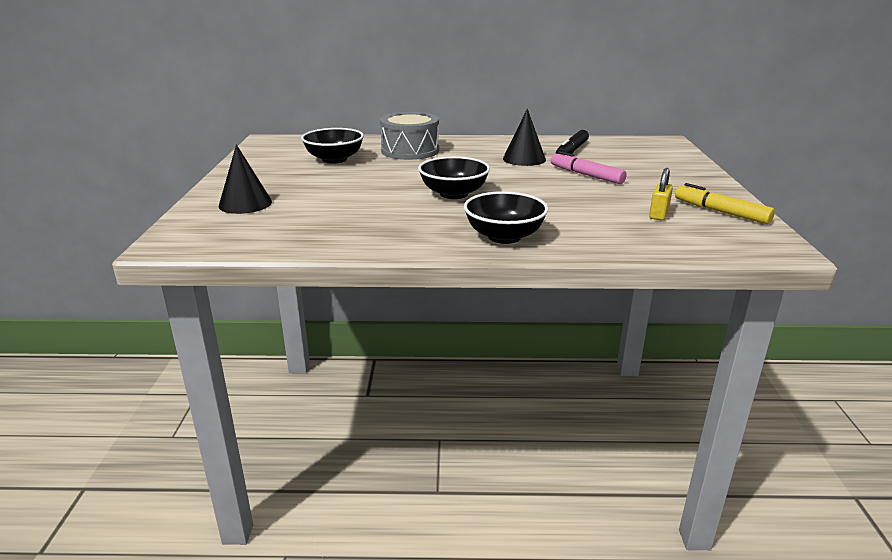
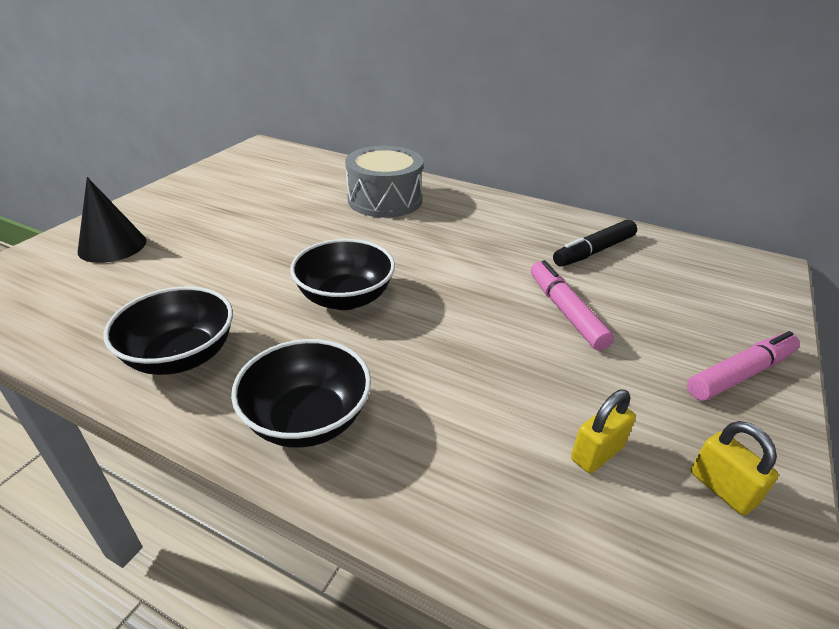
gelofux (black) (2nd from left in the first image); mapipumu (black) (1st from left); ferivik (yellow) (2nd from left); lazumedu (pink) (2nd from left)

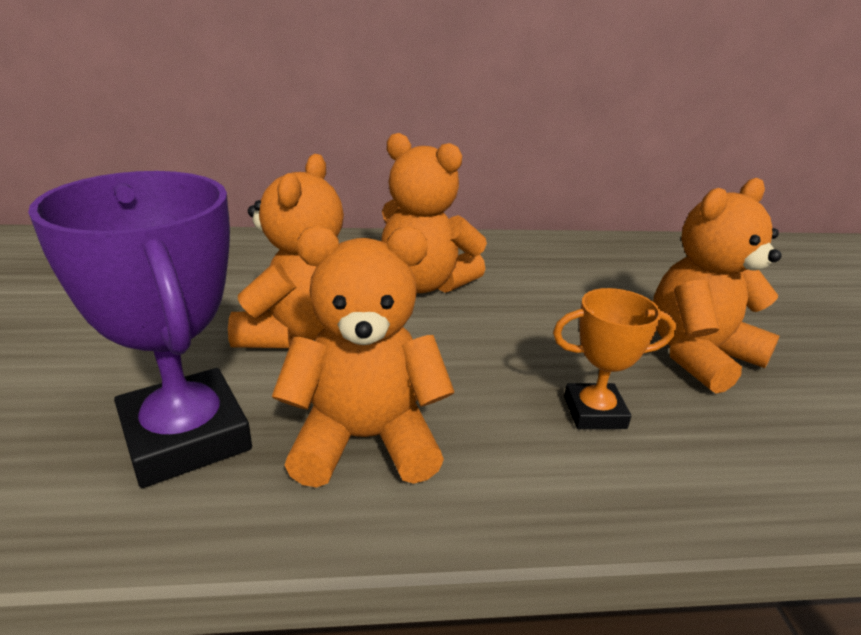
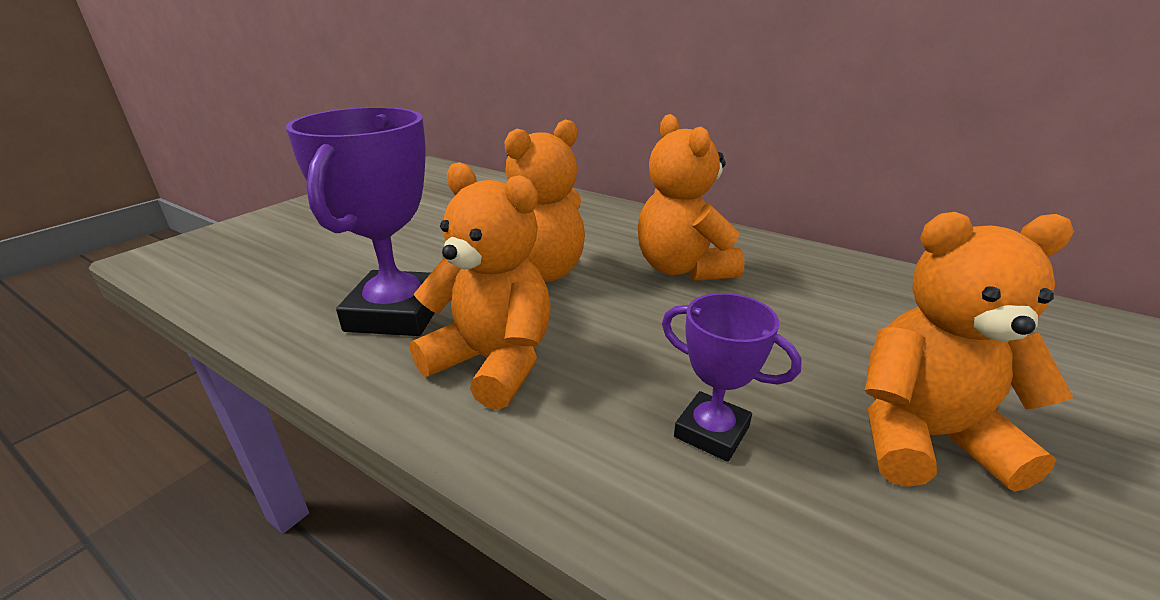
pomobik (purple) (2nd from left)

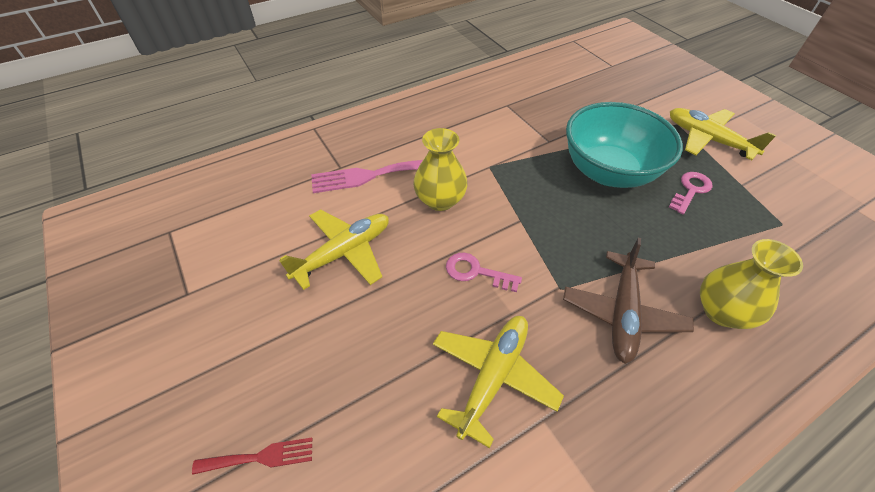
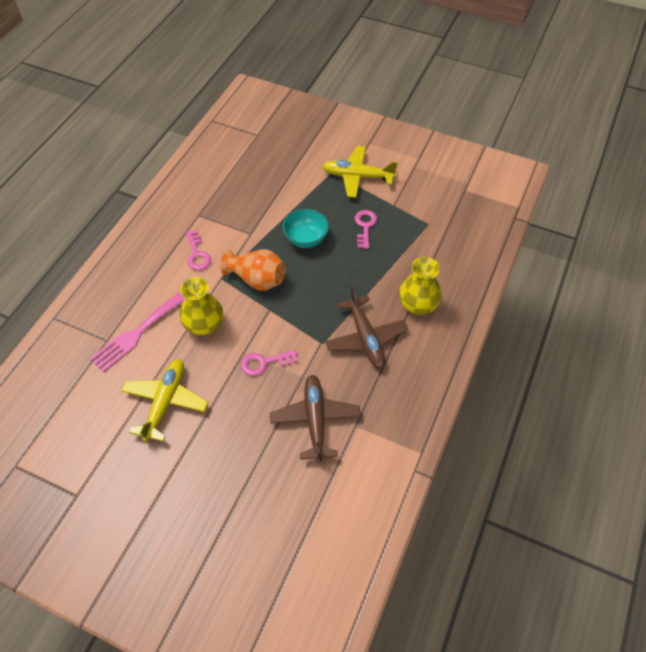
mapipumu (turquoise); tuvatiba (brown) (1st from left); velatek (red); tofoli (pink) (1st from left); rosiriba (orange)

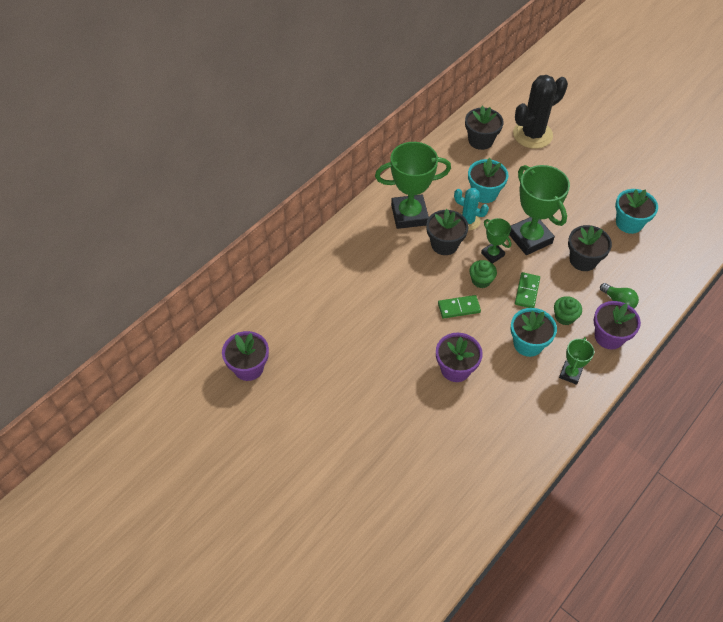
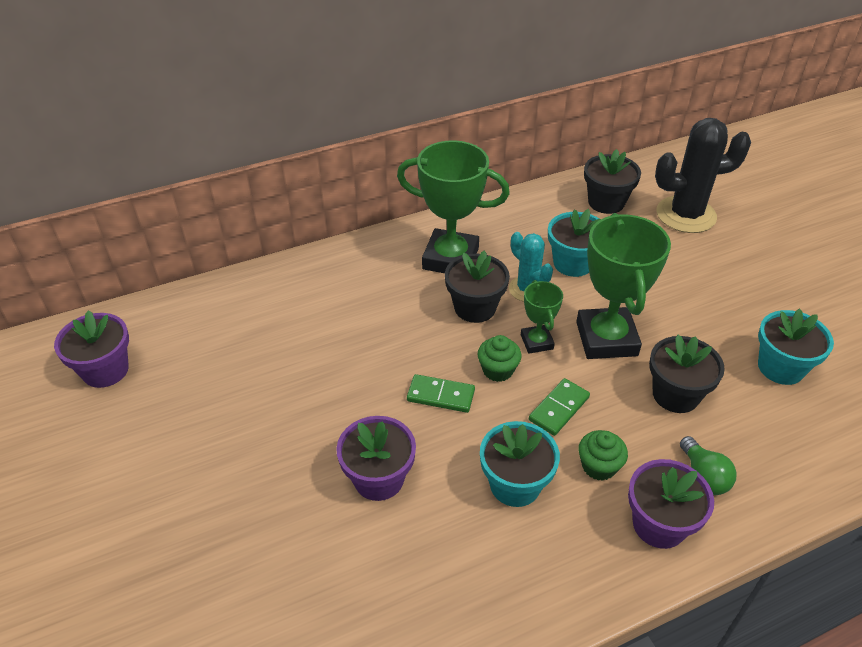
pomobik (green) (4th from left in the first image)

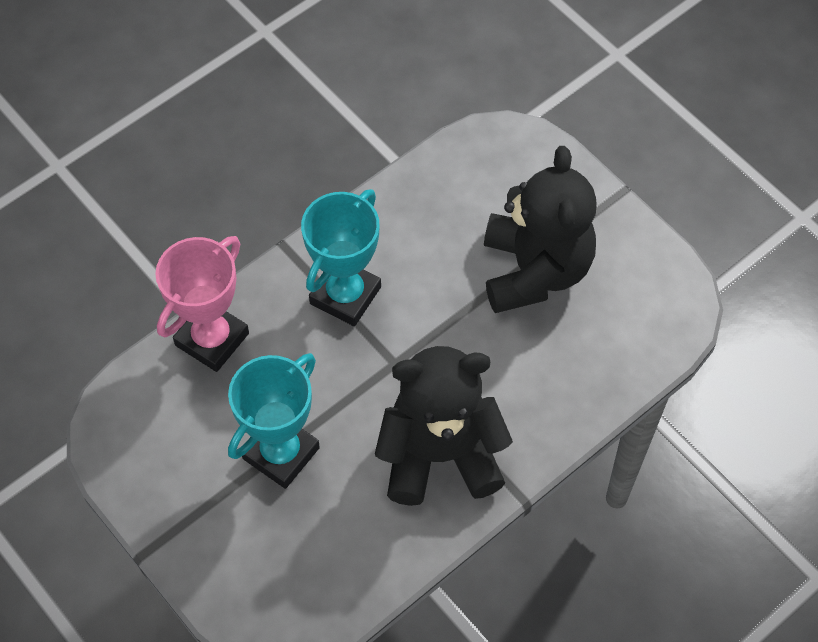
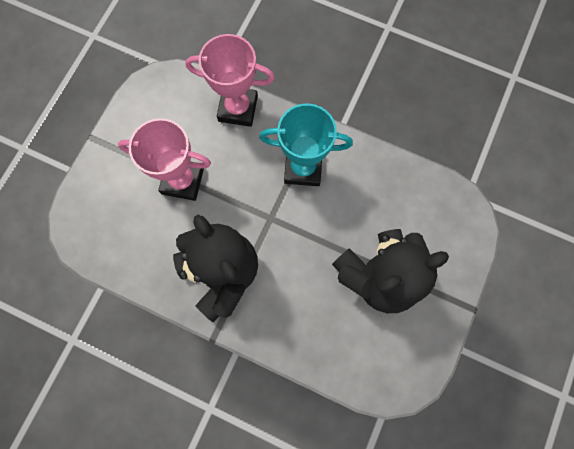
pomobik (pink) (1st from left)

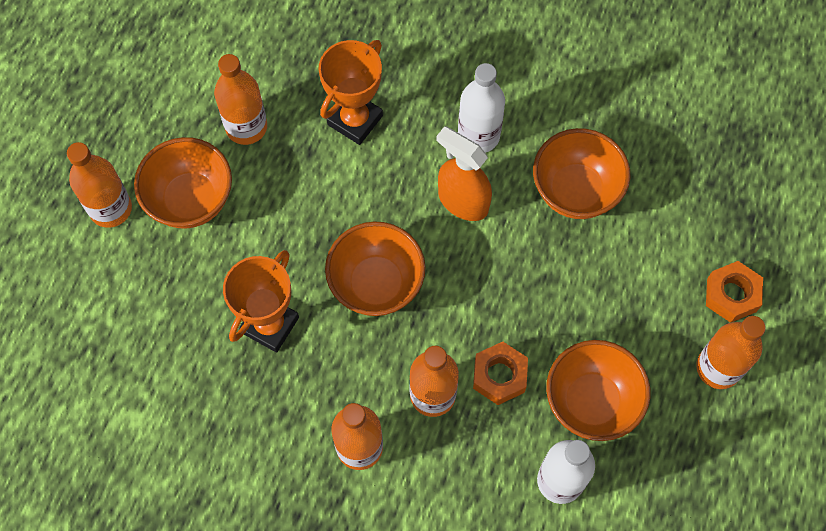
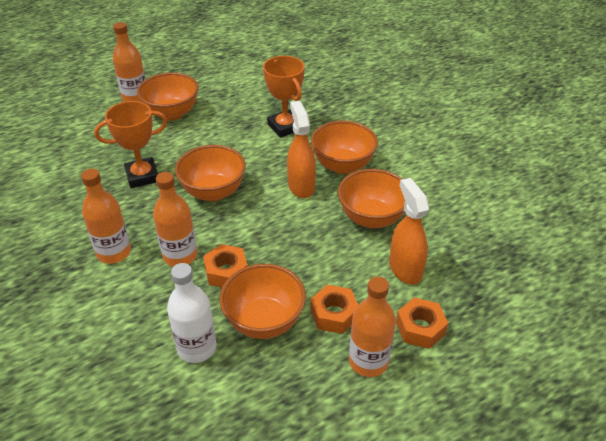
pomobik (orange) (2nd from left); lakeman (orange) (2nd from left in the first image); mapipumu (orange) (4th from left); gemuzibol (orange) (2nd from left); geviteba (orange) (2nd from left)

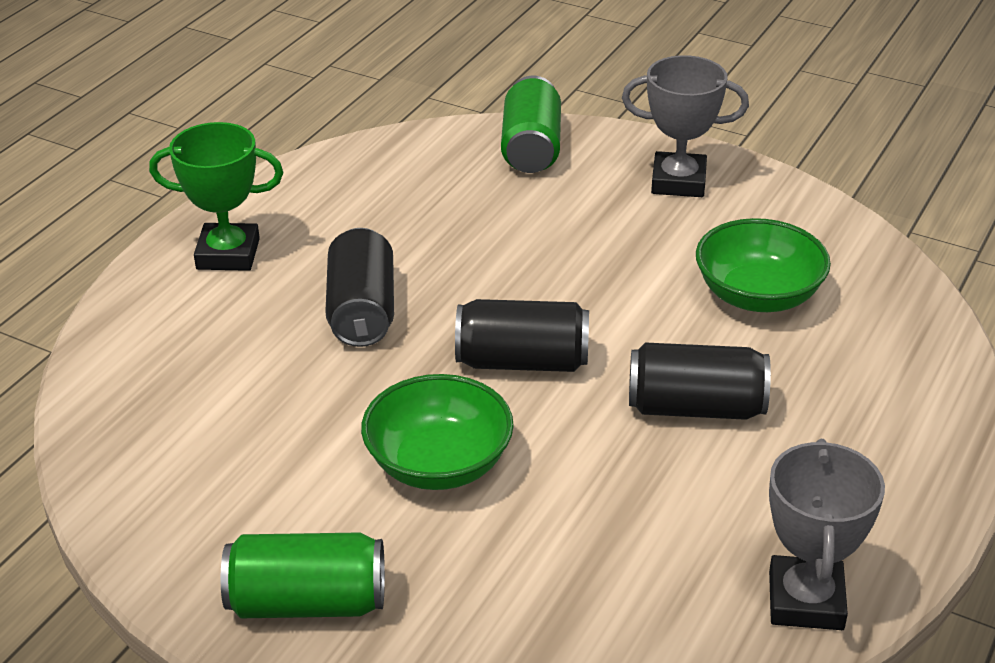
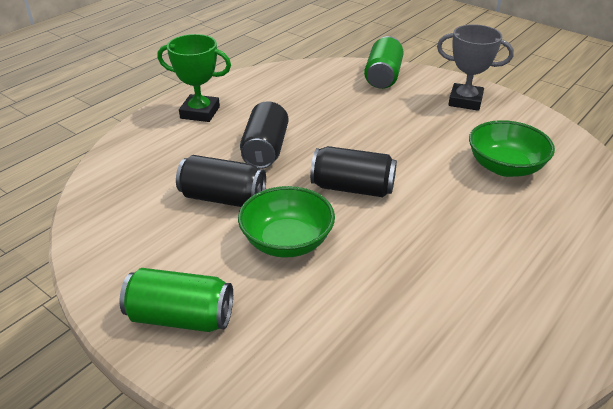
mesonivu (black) (1st from left); pomobik (grey) (2nd from left in the first image)

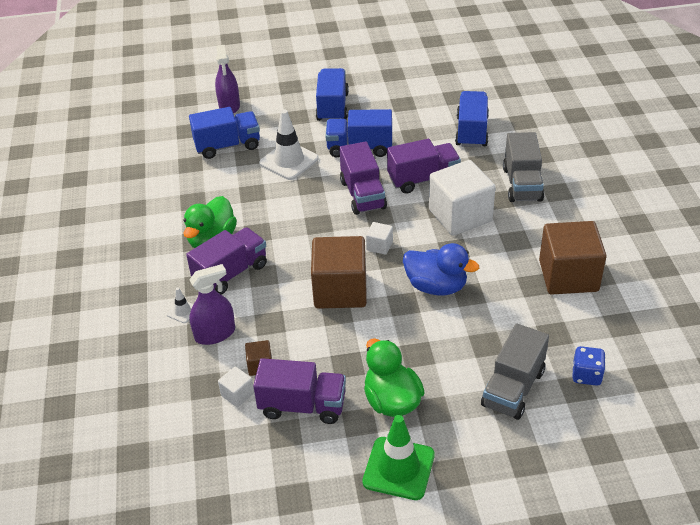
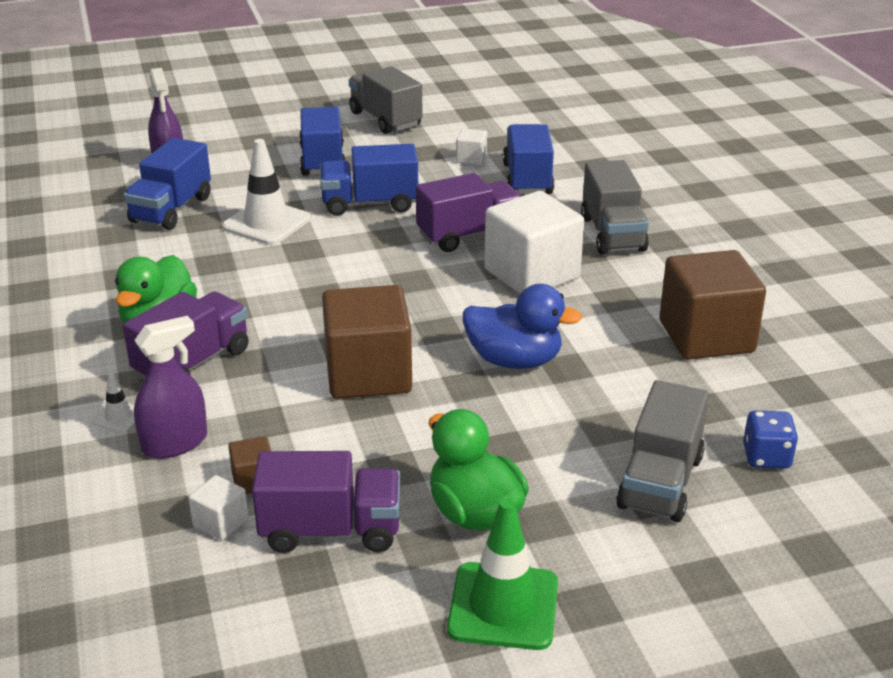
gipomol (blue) (1st from left); gipomol (purple) (3rd from left in the first image); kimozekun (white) (2nd from left); gipomol (grey) (1st from left)

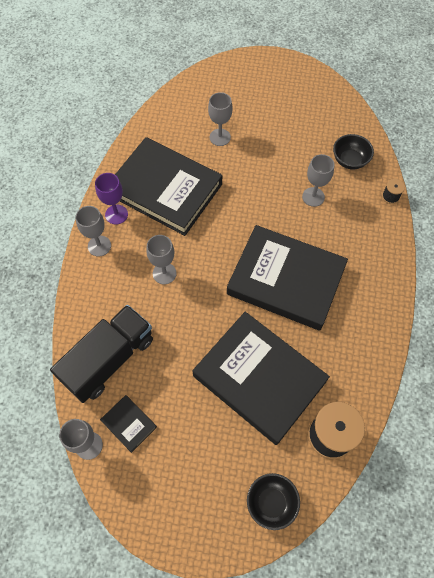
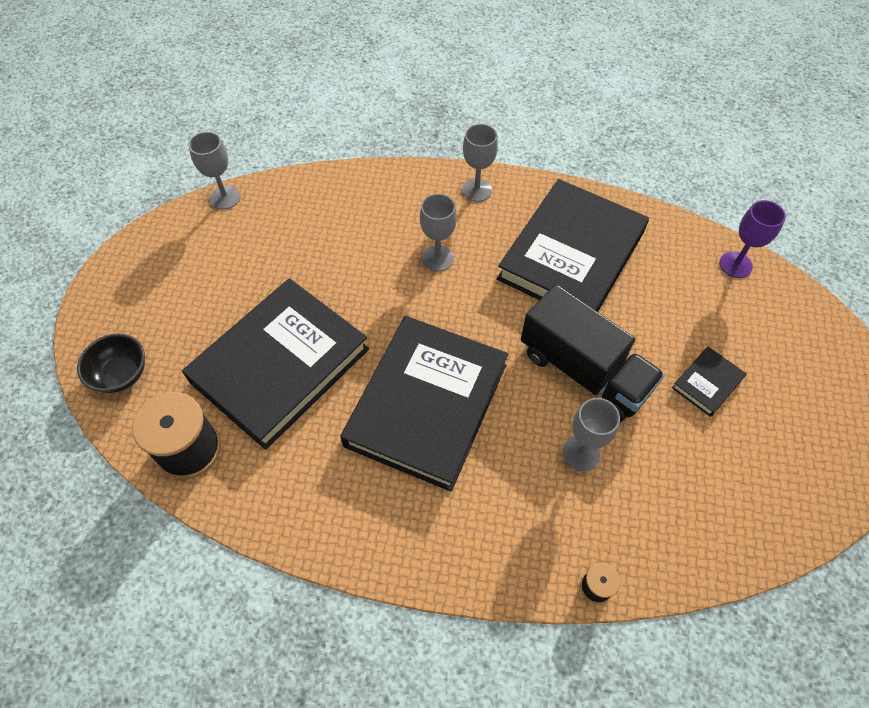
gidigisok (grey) (4th from left in the first image); mapipumu (black) (2nd from left in the first image); gidigisok (purple); gipomol (black); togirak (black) (4th from left)

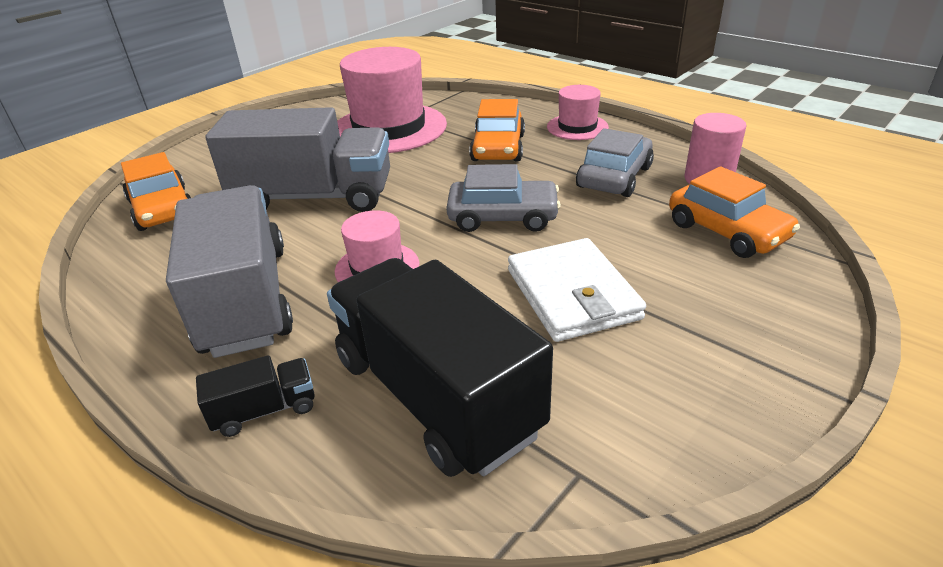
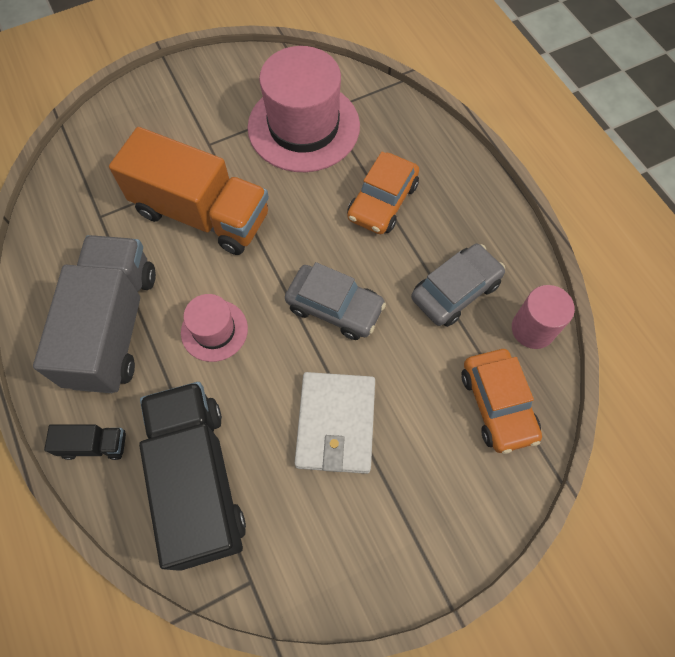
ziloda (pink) (3rd from left in the first image); gipomol (orange); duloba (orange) (1st from left in the first image)

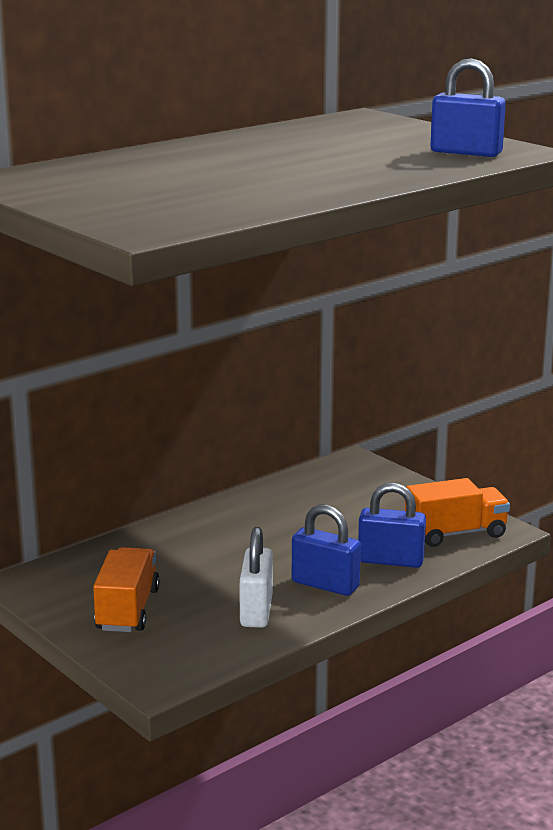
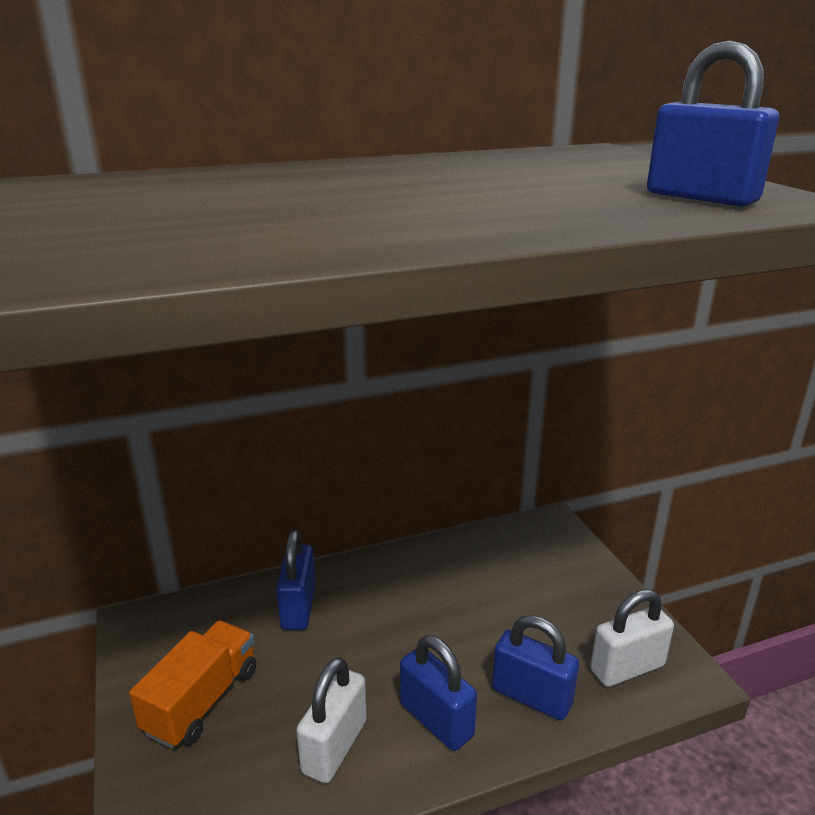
ferivik (white) (2nd from left); ferivik (blue) (1st from left)

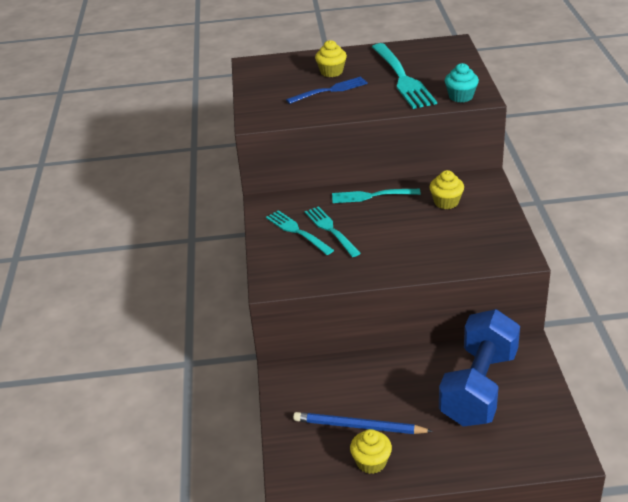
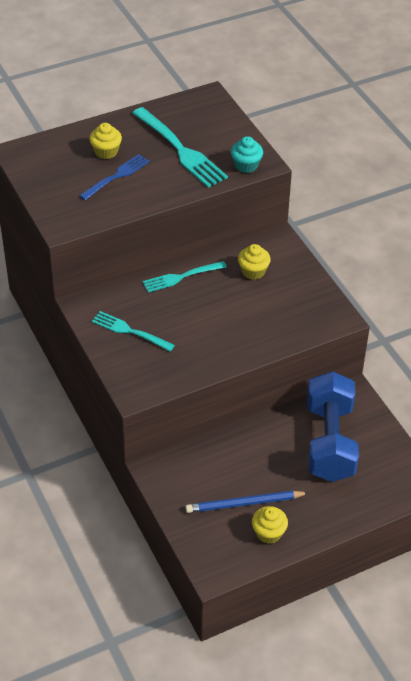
velatek (turquoise) (2nd from left in the first image)

